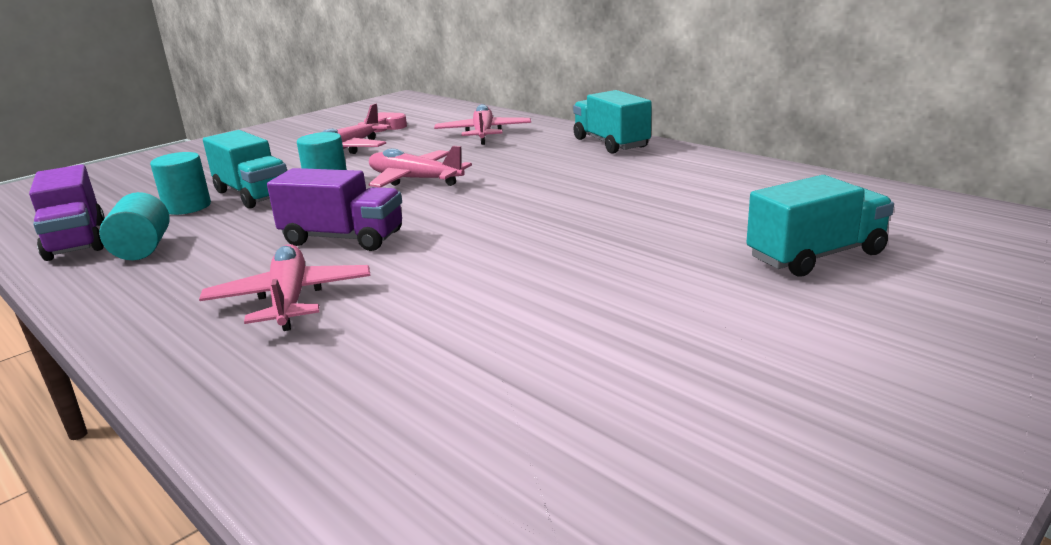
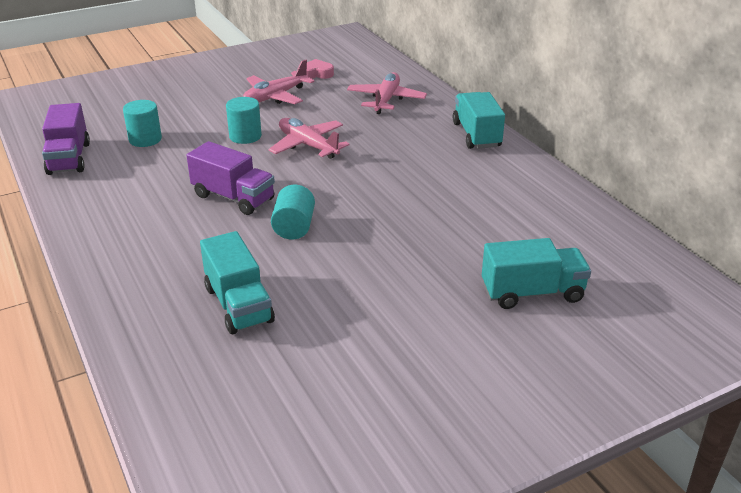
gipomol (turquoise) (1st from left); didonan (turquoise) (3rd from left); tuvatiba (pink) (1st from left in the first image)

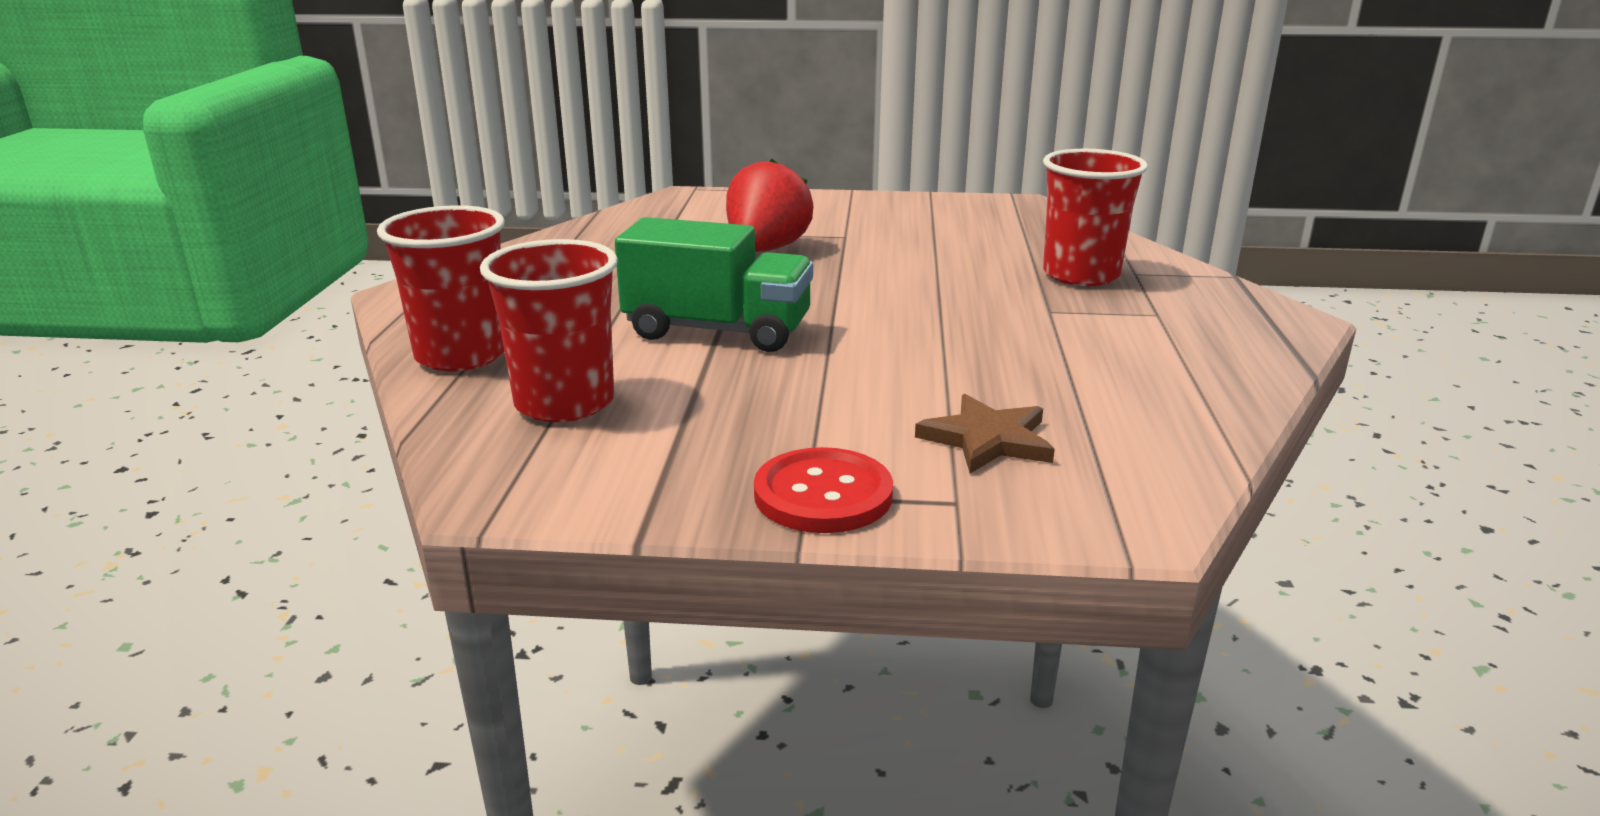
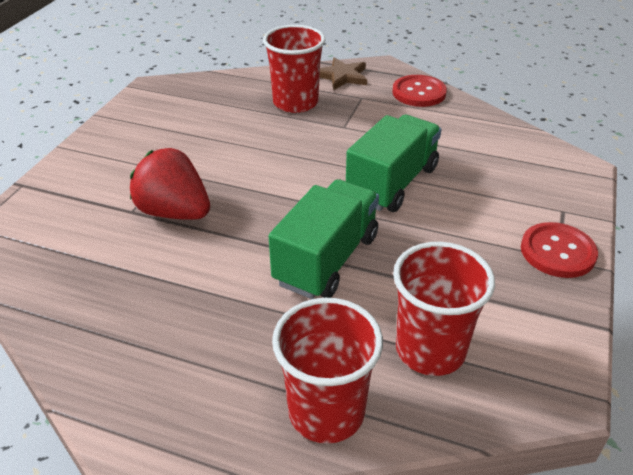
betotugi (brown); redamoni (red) (1st from left); gipomol (green) (2nd from left)

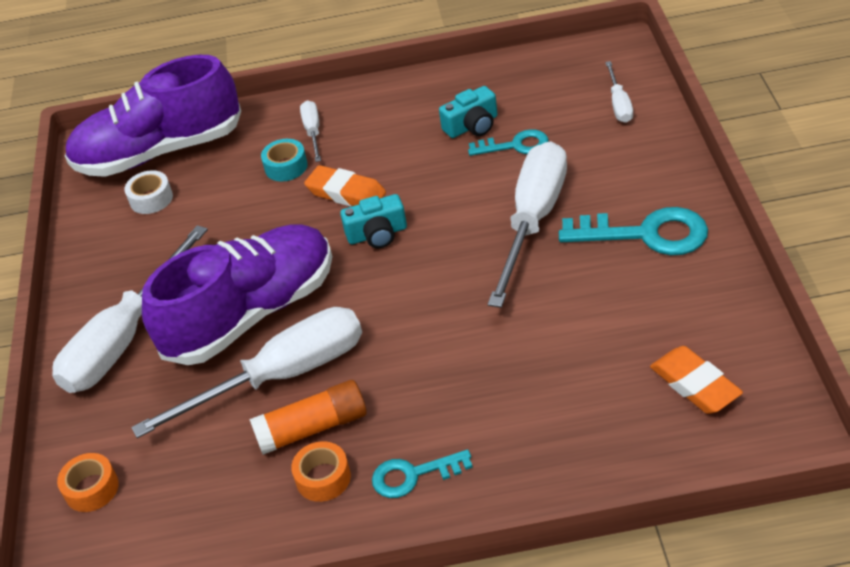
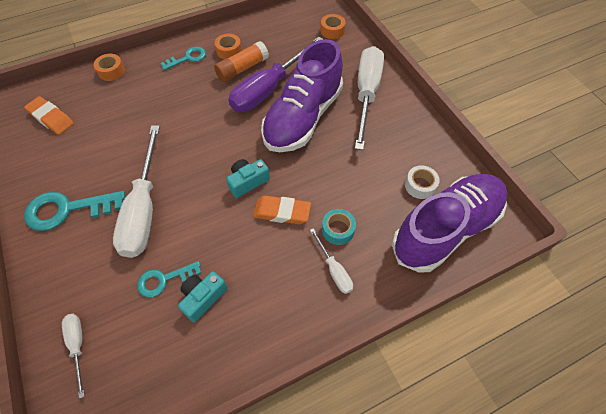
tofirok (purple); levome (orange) (1st from left)

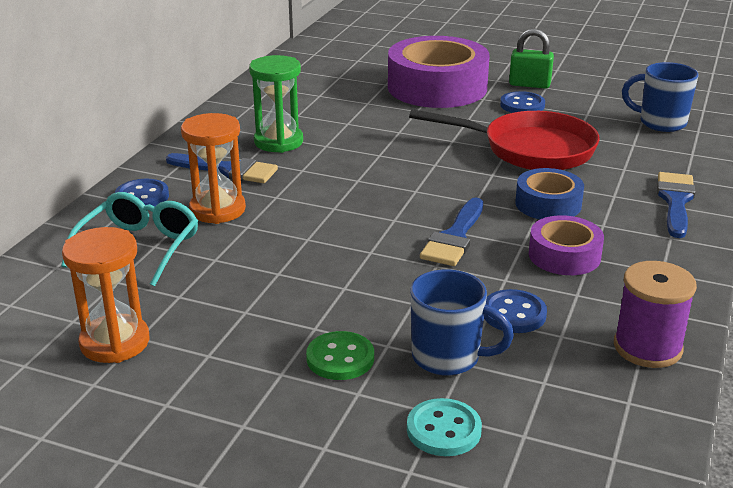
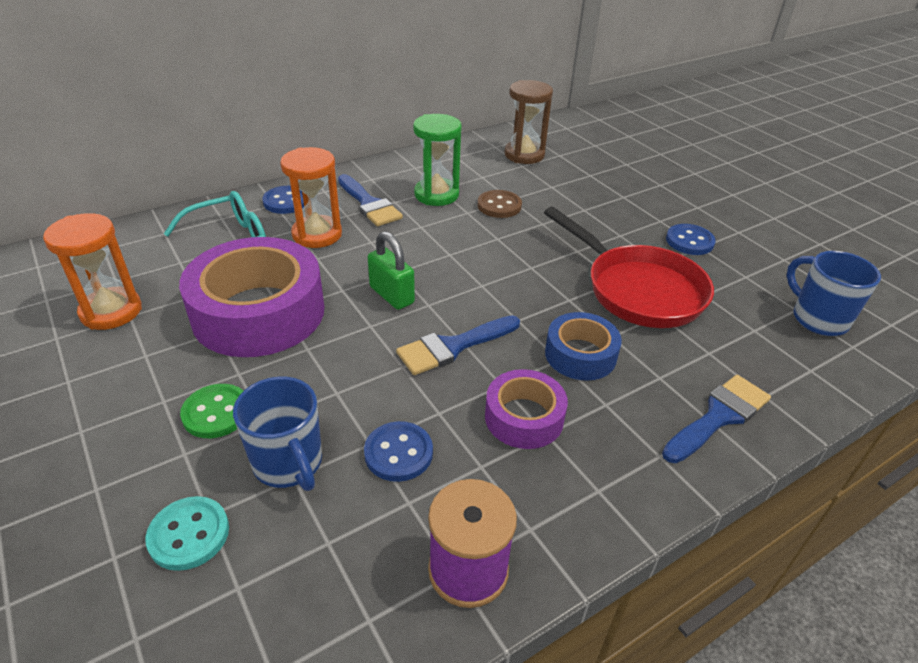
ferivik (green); levome (purple) (1st from left); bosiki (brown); redamoni (brown)

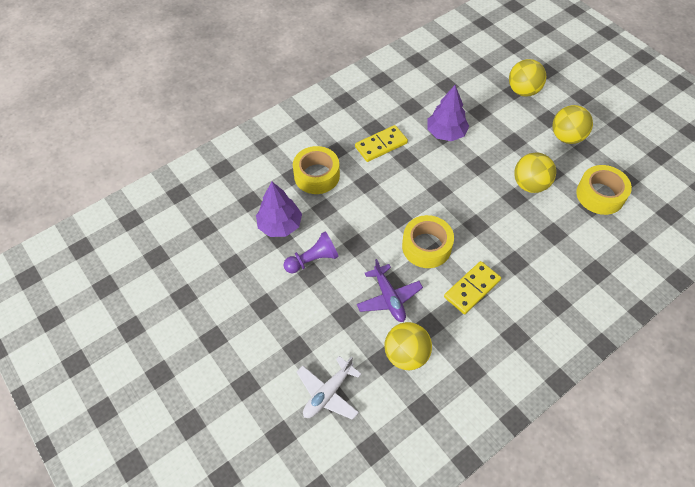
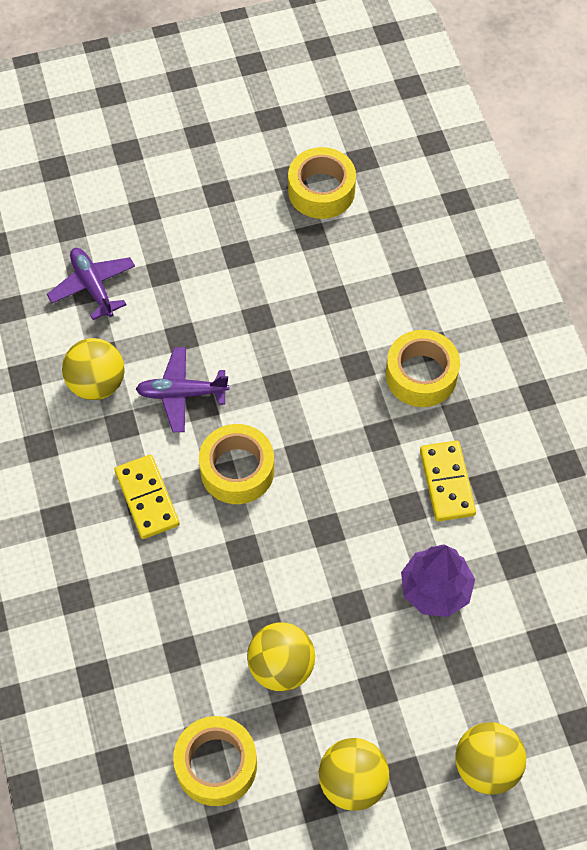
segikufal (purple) (1st from left in the first image); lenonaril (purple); tuvatiba (purple) (1st from left); levome (yellow) (3rd from left)

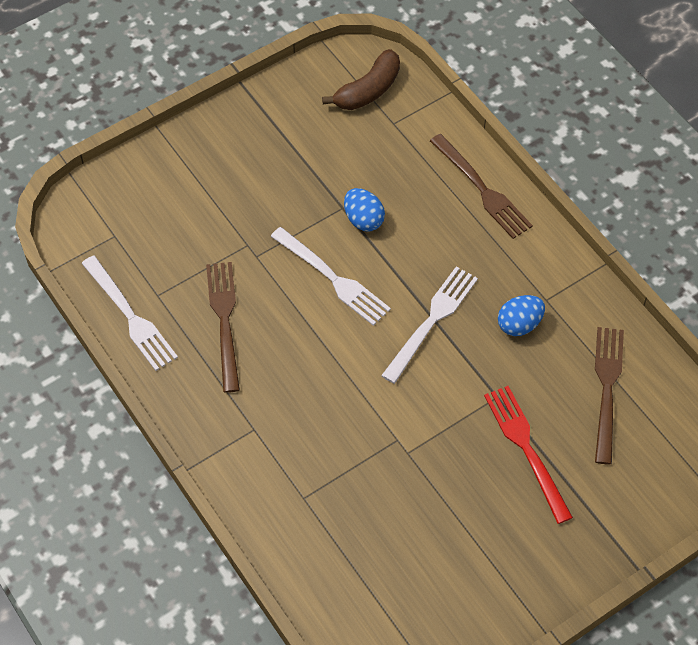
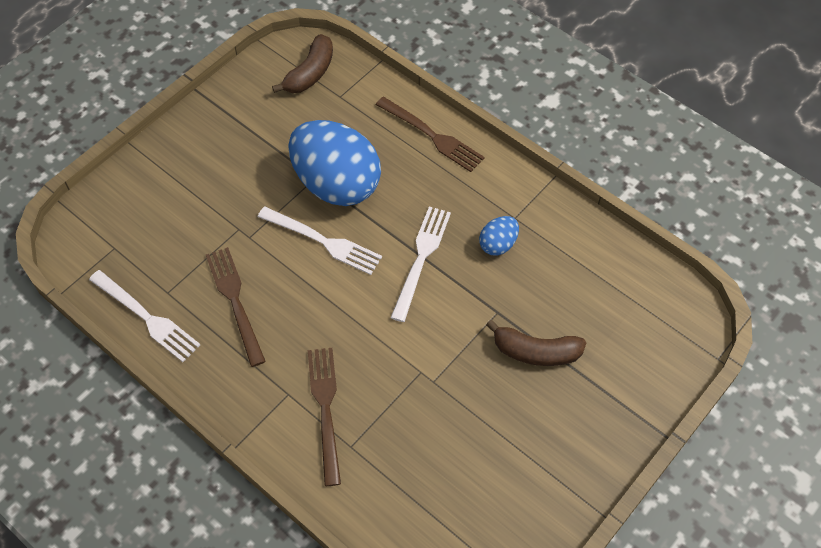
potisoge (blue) (1st from left); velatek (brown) (2nd from left); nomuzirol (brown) (2nd from left)

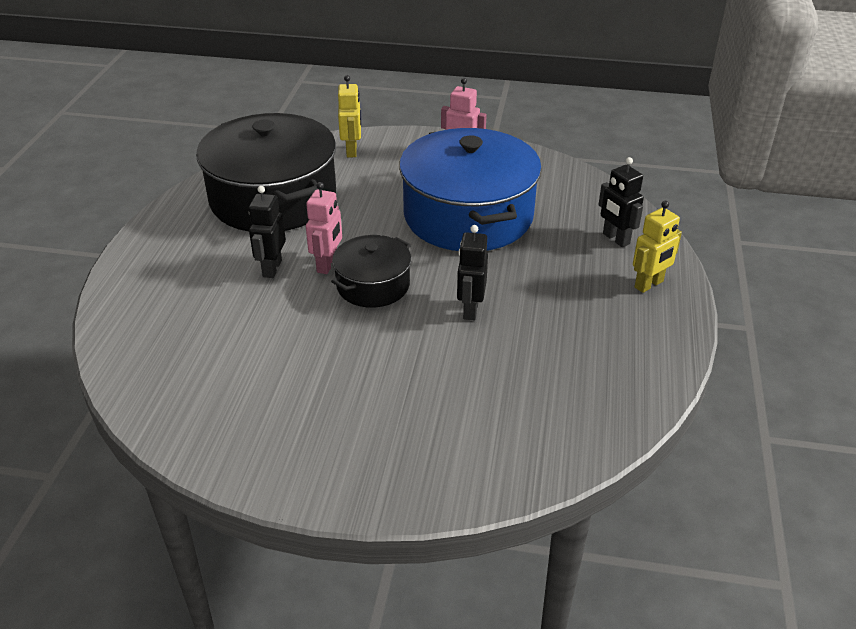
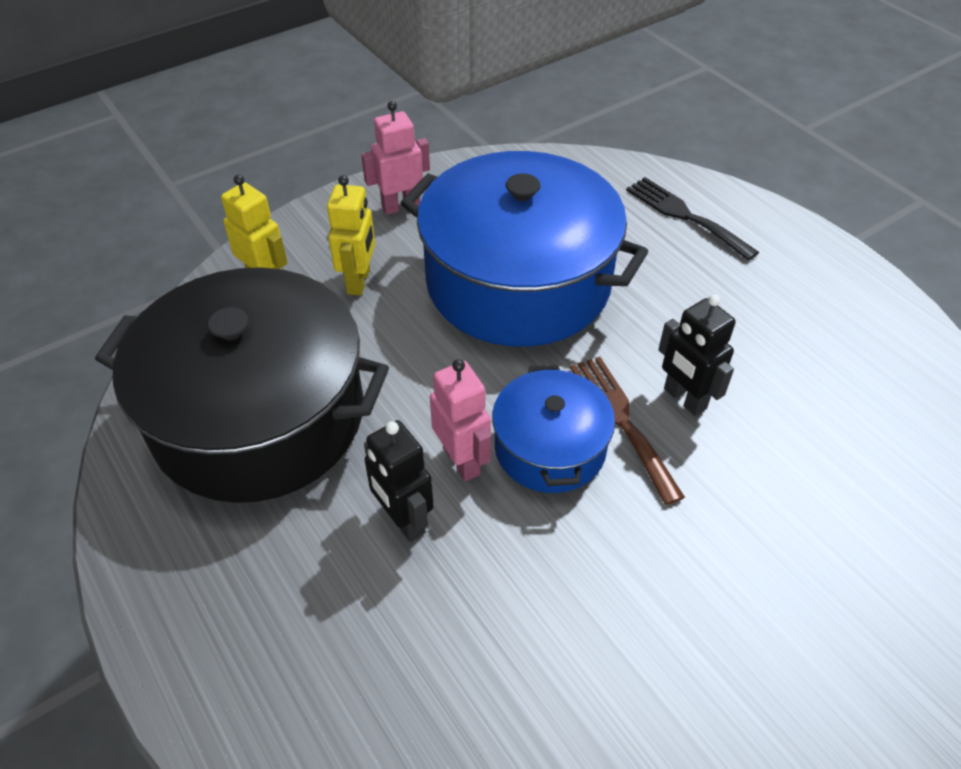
velatek (black); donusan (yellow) (2nd from left); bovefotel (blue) (2nd from left); velatek (brown)

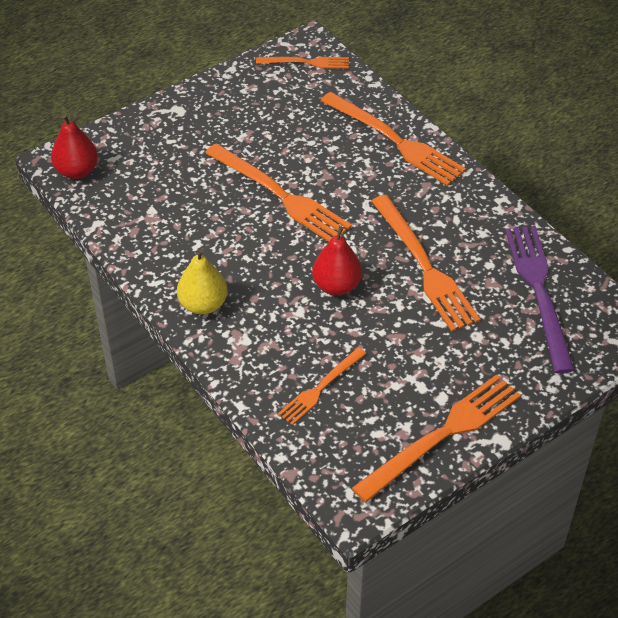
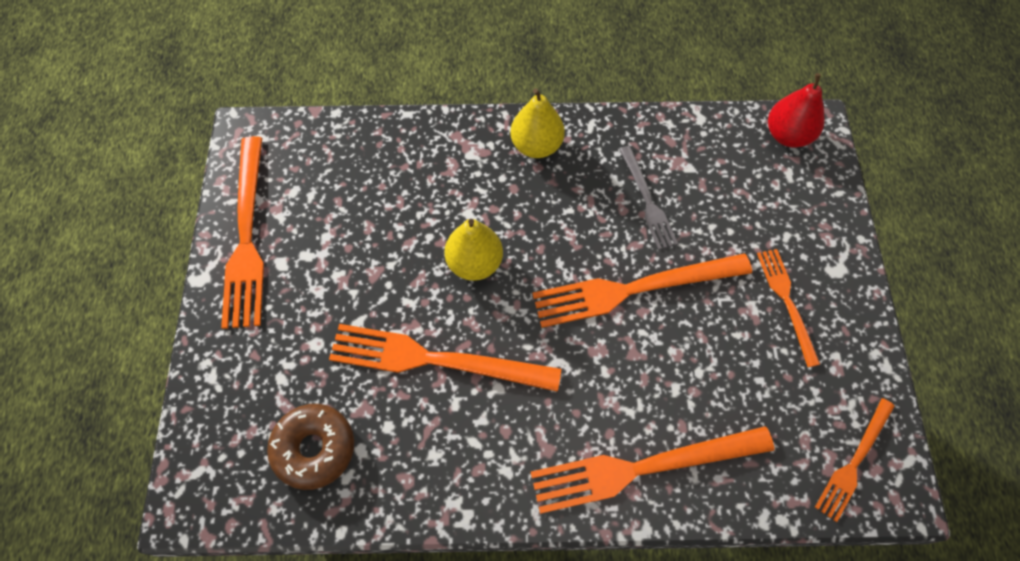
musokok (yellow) (1st from left); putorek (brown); velatek (orange) (5th from left); velatek (grey)

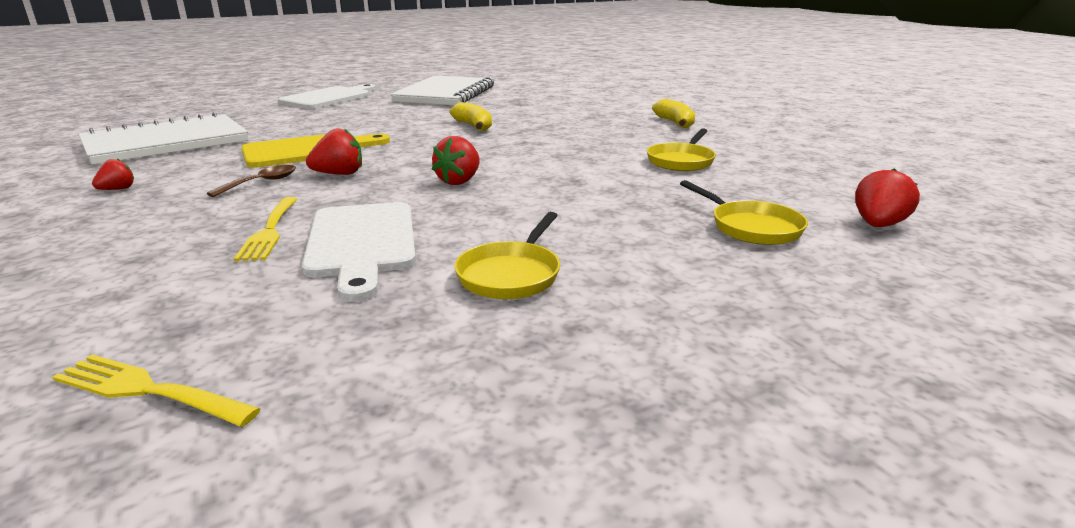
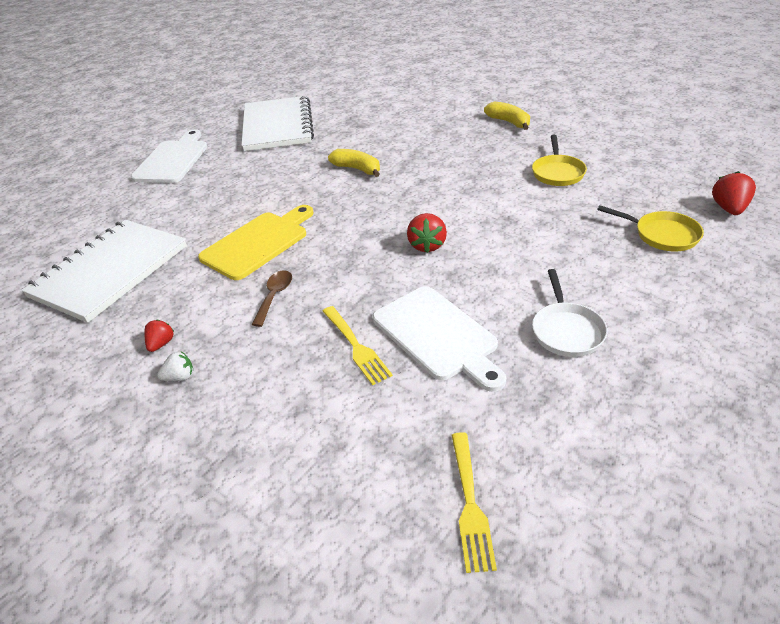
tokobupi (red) (2nd from left in the first image); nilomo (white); velatek (yellow) (2nd from left); tokobupi (white)

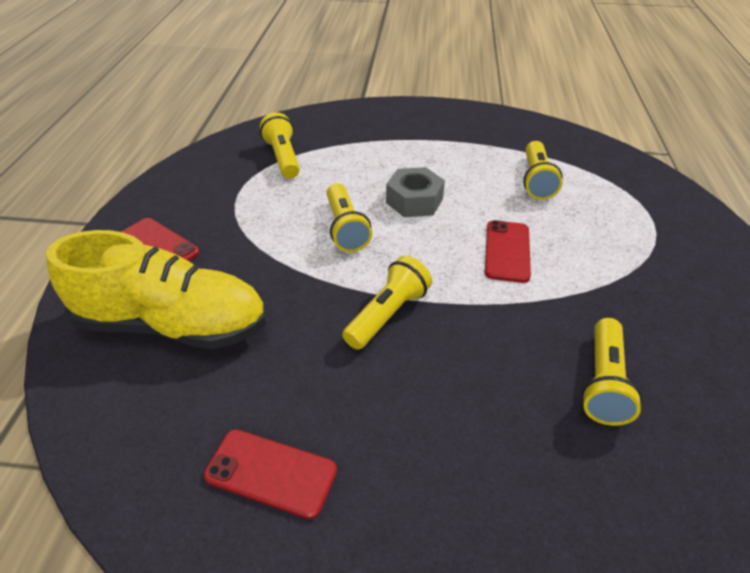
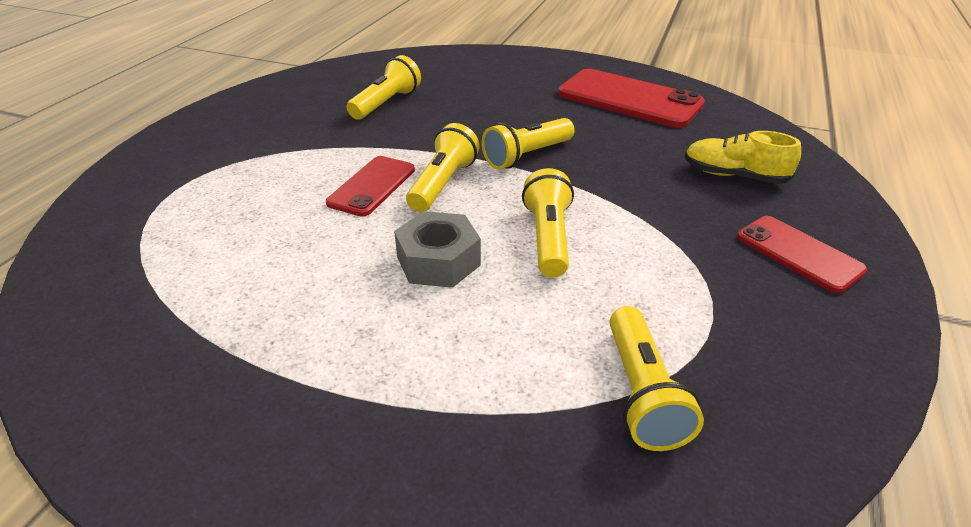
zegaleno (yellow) (2nd from left); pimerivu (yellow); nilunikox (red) (2nd from left)

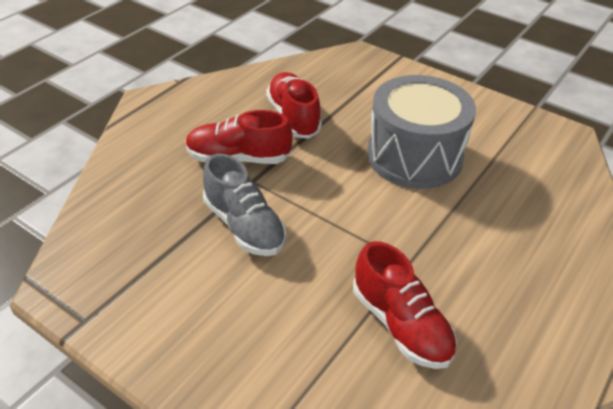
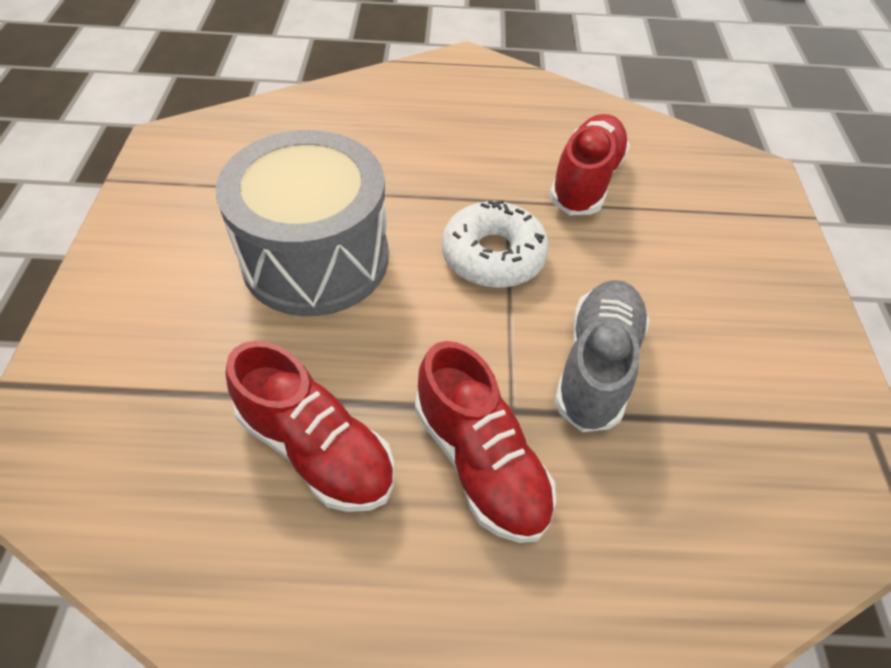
pimerivu (red) (1st from left); putorek (white)

